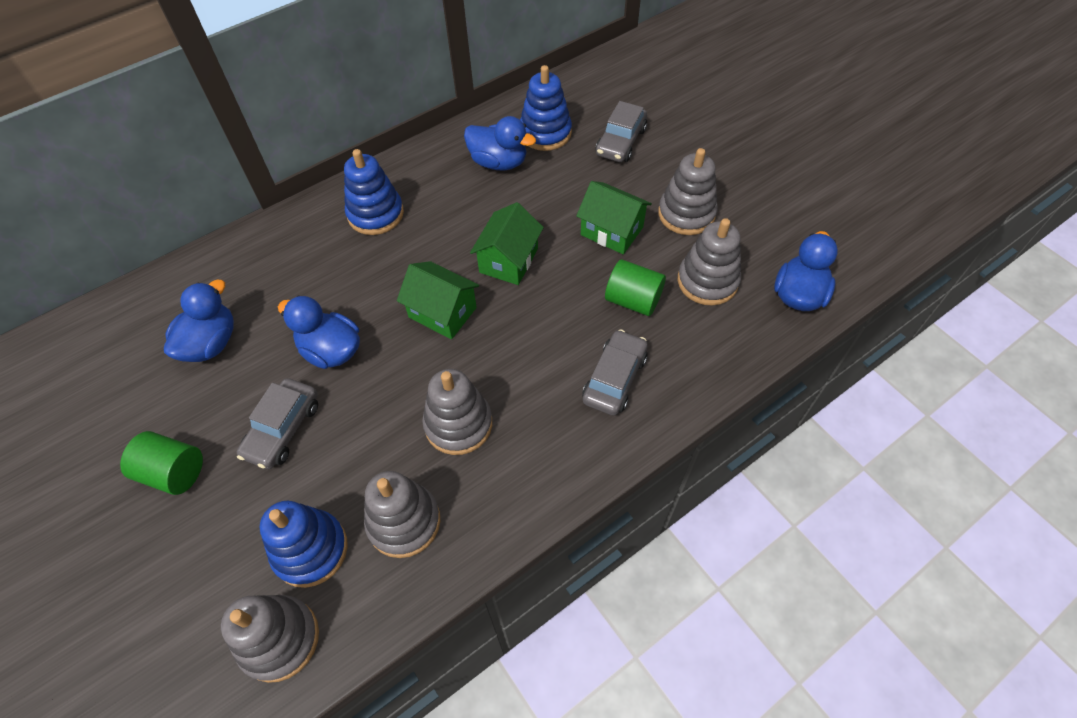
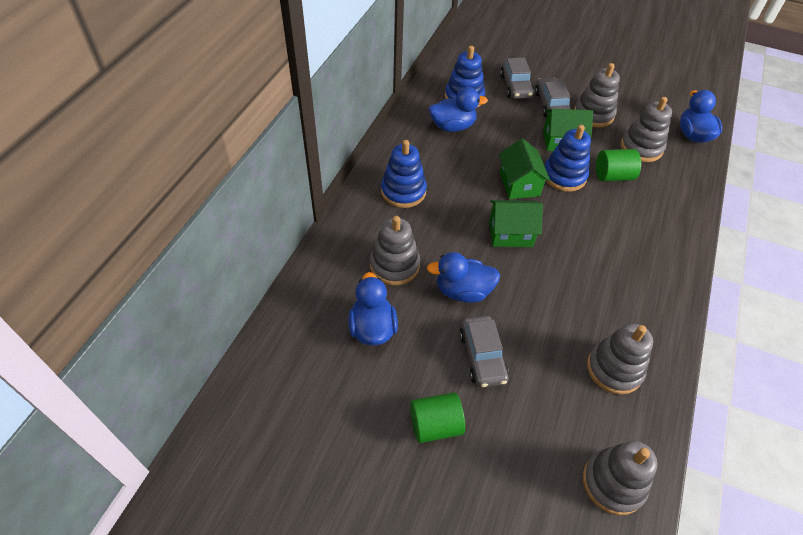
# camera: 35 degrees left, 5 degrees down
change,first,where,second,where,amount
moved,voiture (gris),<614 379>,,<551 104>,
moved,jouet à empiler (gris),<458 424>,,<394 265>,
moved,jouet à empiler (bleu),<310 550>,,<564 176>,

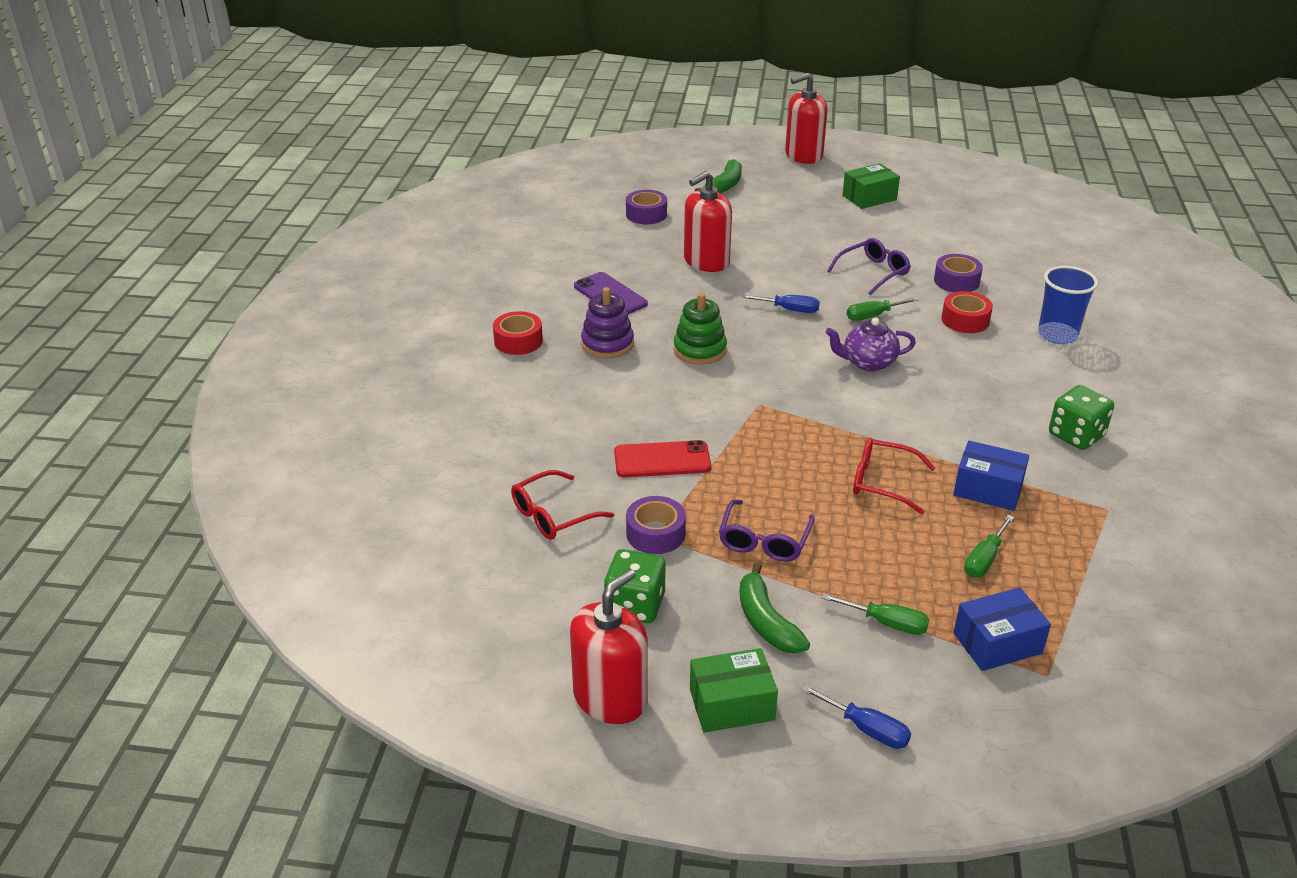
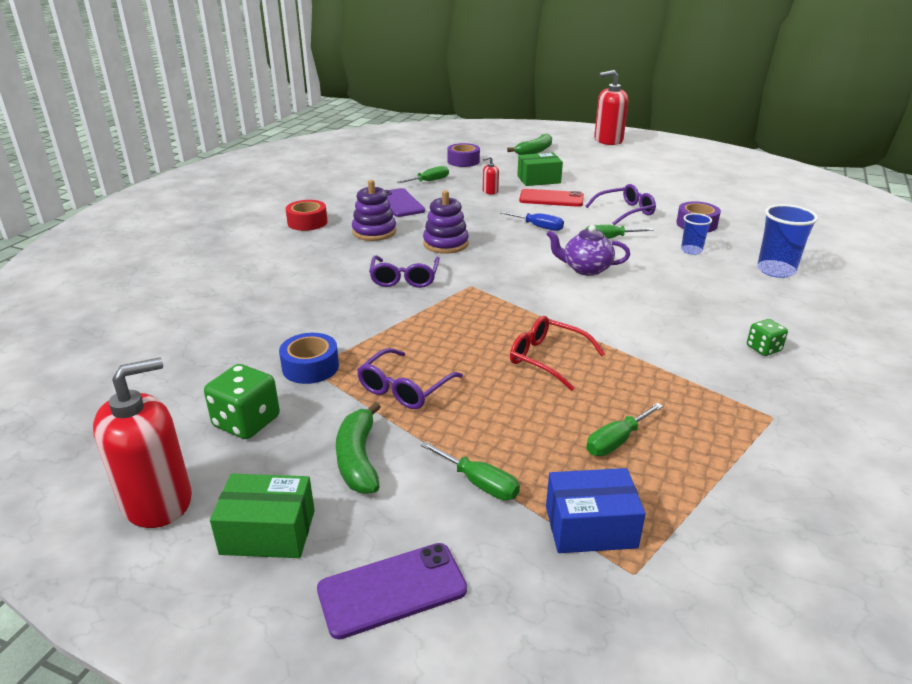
# camera: 15 degrees right, 5 degrees down
change,first,where,second,where,amount
moved,boîte (vert),<869 197>,,<538 179>,
resized,distributeur de savon (rouge),<706 261>,,<490 191>,x0.45
replaced,ruban adhésif (rouge),<965 320>,gobelet (bleu),<691 250>,
recoloured,jouet à empiler (vert),<699 350>,jouet à empiler (violet),<445 244>,
resized,dé (vert),<1076 435>,,<763 348>,x0.60
moved,téléphone (rouge),<662 460>,,<551 199>,
removed,boîte (bleu),<988 489>,,,
removed,lunettes (rouge),<552 515>,,,
recoloured,ruban adhésif (violet),<655 533>,ruban adhésif (bleu),<310 367>,
replaced,tournevis (bleu),<866 729>,téléphone (violet),<392 590>,
added,,,tournevis (vert),<429 181>,
added,,,lunettes (violet),<404 278>,

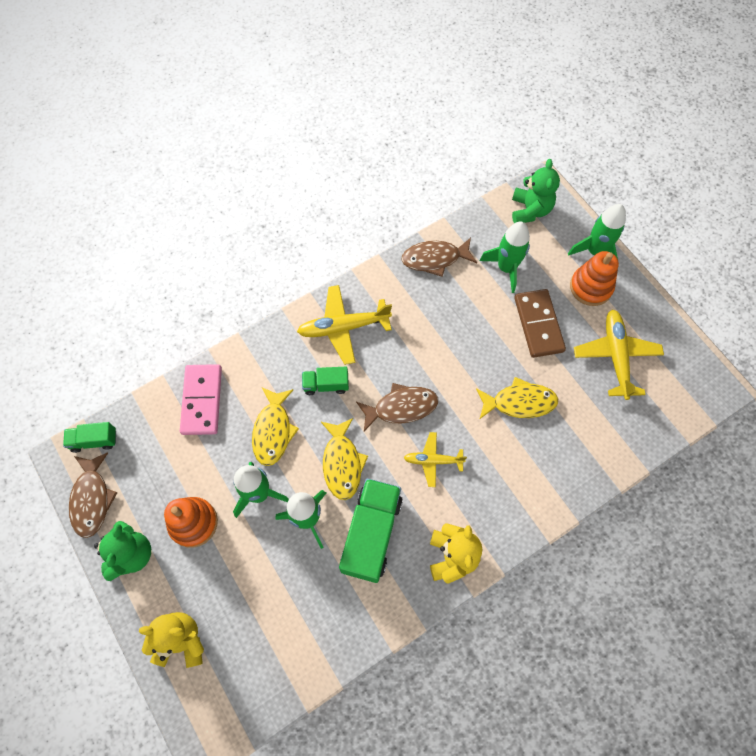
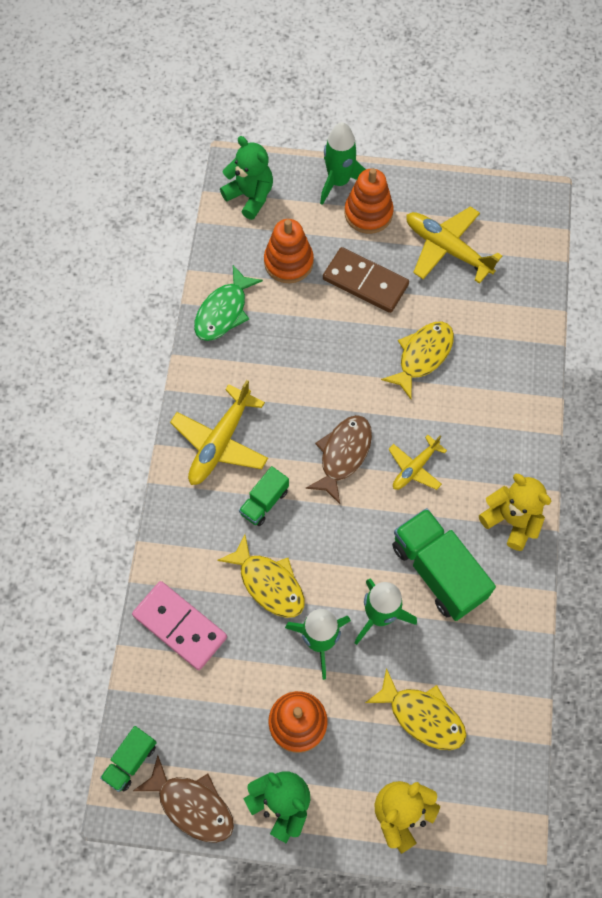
# camera: 50 degrees left, 0 degrees up
change,first,where,second,where,amount
replaced,fusée (vert),<506 268>,jouet à empiler (orange),<288 262>,
recoloured,poisson (marron),<435 259>,poisson (vert),<224 311>,
moved,poisson (jaune),<342 463>,,<422 715>,

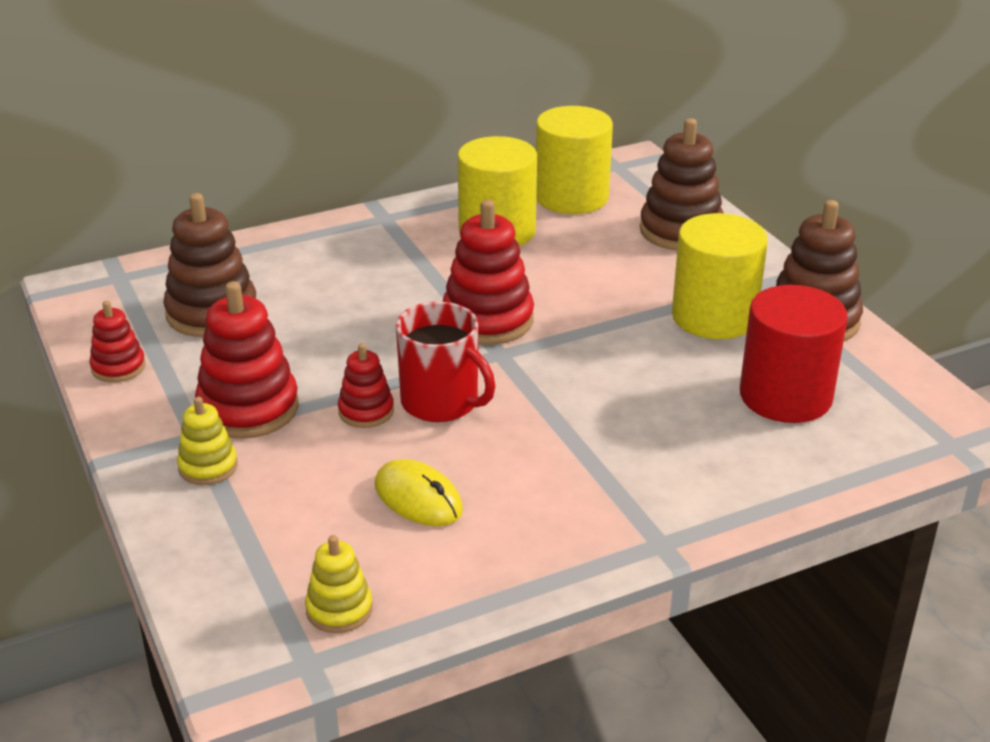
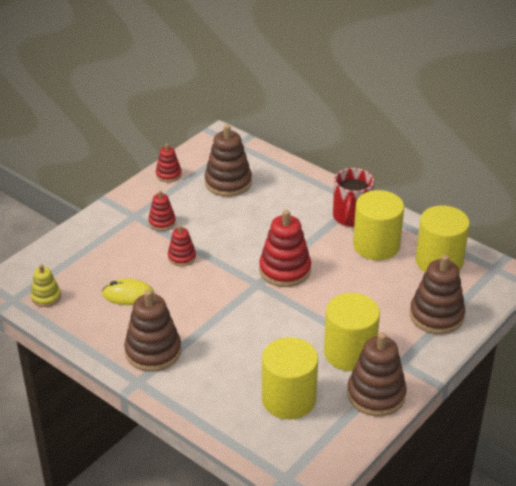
# camera: 65 degrees right, 5 degrees up
change,first,where,second,where,amount
resized,jouet à empiler (rouge),<248 409>,,<162 222>,x0.55
recoloured,cylindre (rouge),<785 396>,cylindre (jaune),<288 399>,
moved,tasse (rouge),<441 402>,,<351 217>,
removed,jouet à empiler (jaune),<208 467>,,,
turned,souris (jaune),<418 498>,,<128 294>,75 degrees clockwise
added,,,jouet à empiler (marron),<153 351>,

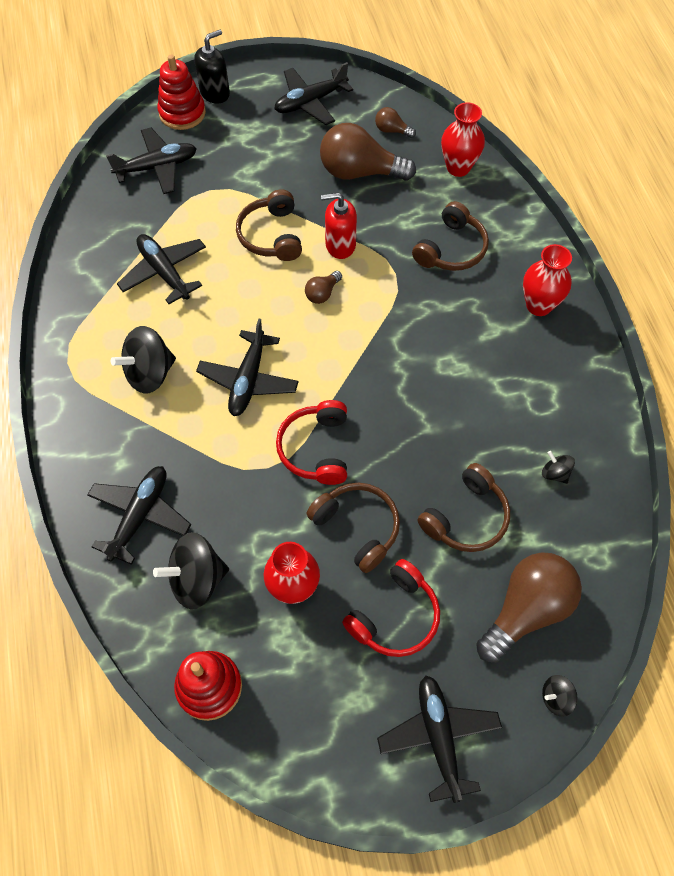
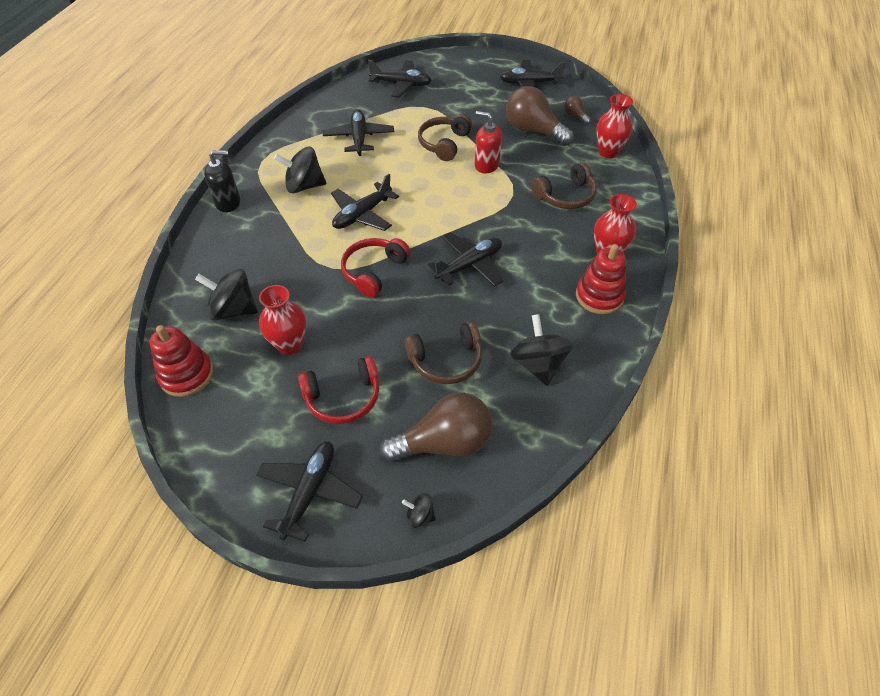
# camera: 30 degrees right, 10 degrees down
change,first,where,second,where,amount
moved,distributeur de savon (noir),<215 93>,,<228 203>,
moved,jouet à empiler (rouge),<182 113>,,<599 296>,
removed,ampoule (marron),<322 293>,,,
resized,toupie (noir),<555 473>,,<538 364>,x1.99
moved,avion (noir),<140 515>,,<469 265>,
removed,casque audio (marron),<357 527>,,,

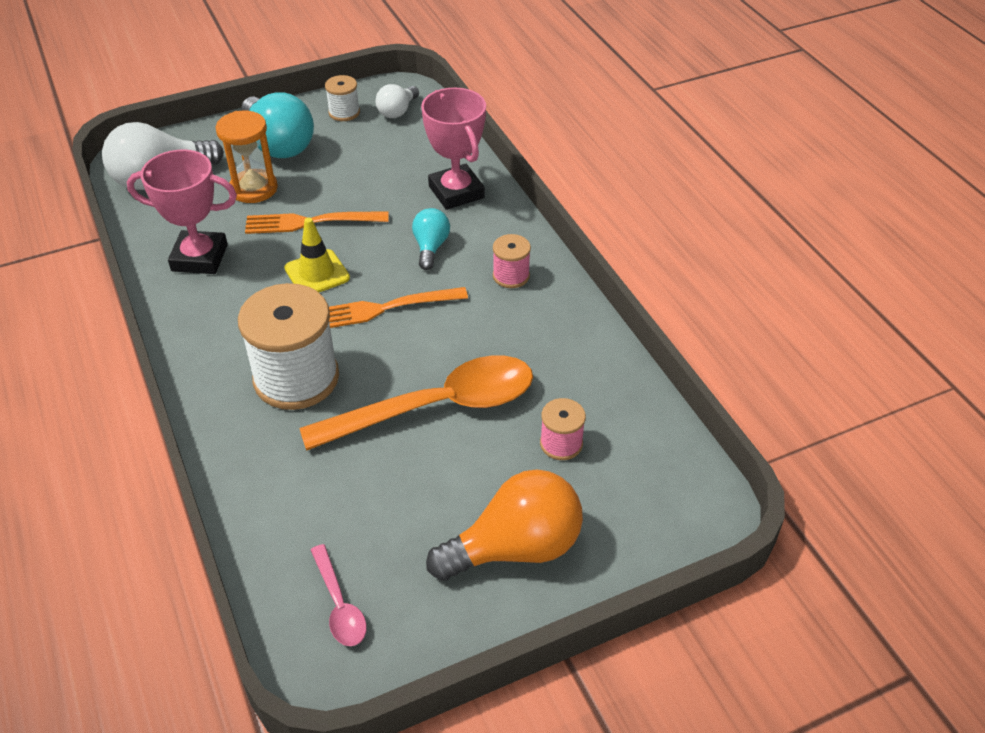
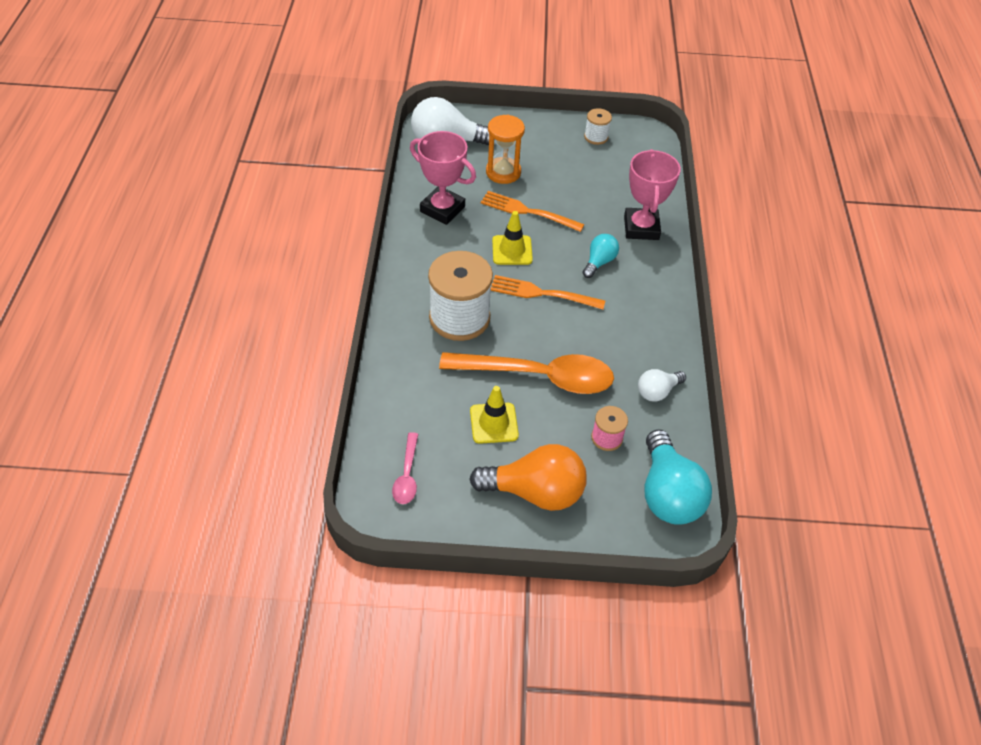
# camera: 25 degrees right, 5 degrees up
change,first,where,second,where,amount
moved,ampoule (blanc),<397 111>,,<657 391>,
moved,ampoule (turquoise),<278 145>,,<667 494>,
removed,bobine (rose),<511 276>,,,
added,,,cône de chantier (jaune),<494 423>,

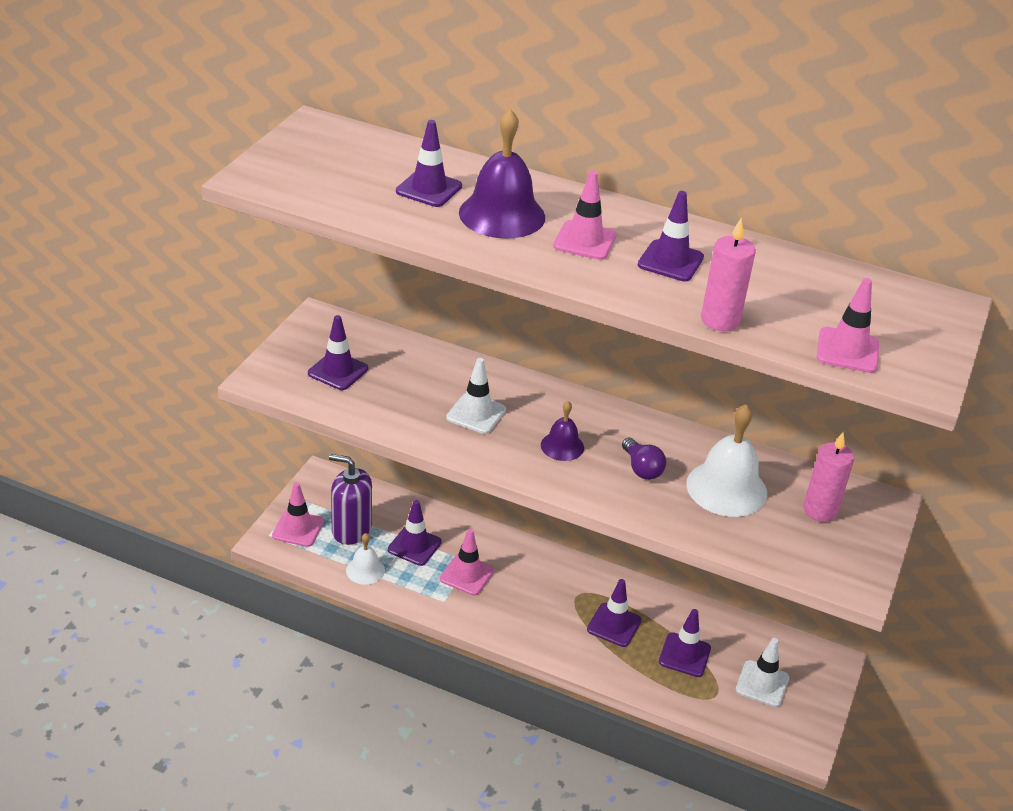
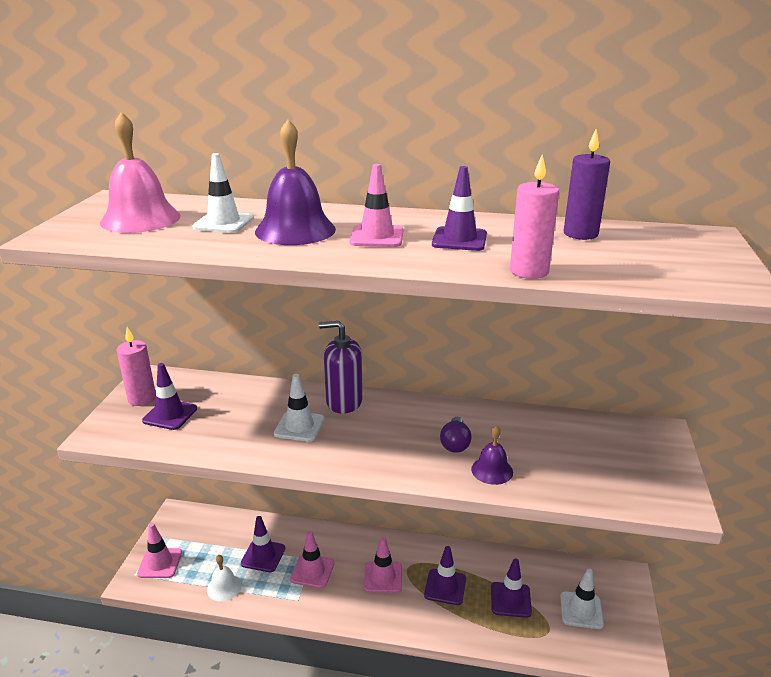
# camera: 10 degrees left, 10 degrees down
change,first,where,second,where,amount
recoloured,cône de chantier (violet),<429 189>,cône de chantier (blanc),<223 223>,
moved,cône de chantier (rose),<847 350>,,<383 577>,
moved,cloche (violet),<562 446>,,<492 470>,
removed,cloche (blanc),<726 488>,,,
moved,bougie (rose),<820 510>,,<142 398>,
turned,ampoule (violet),<641 468>,,<455 443>,45 degrees clockwise
moved,distributeur de savon (violet),<351 529>,,<344 402>,
added,,,cloche (rose),<140 219>,
added,,,bougie (violet),<580 234>,

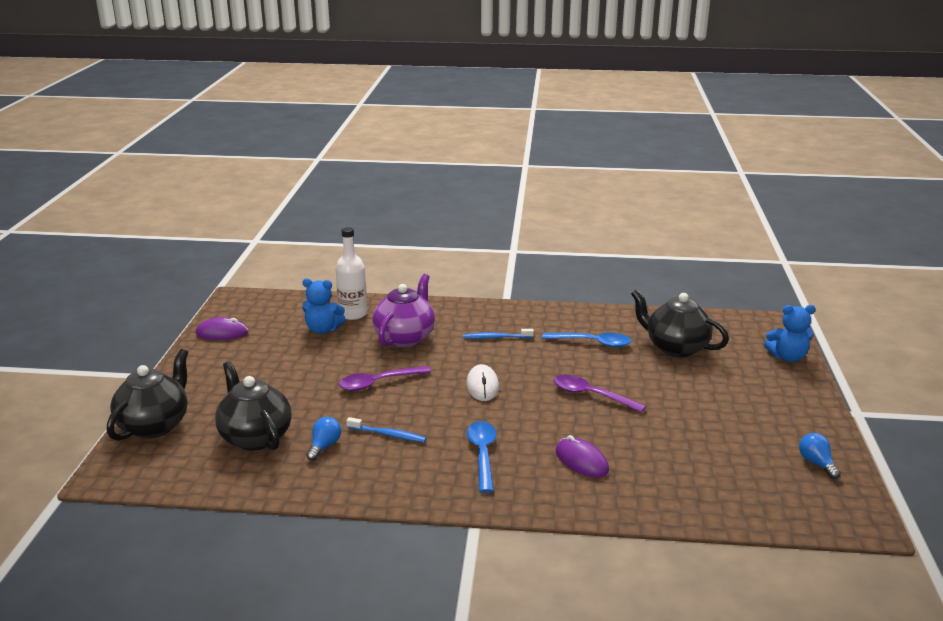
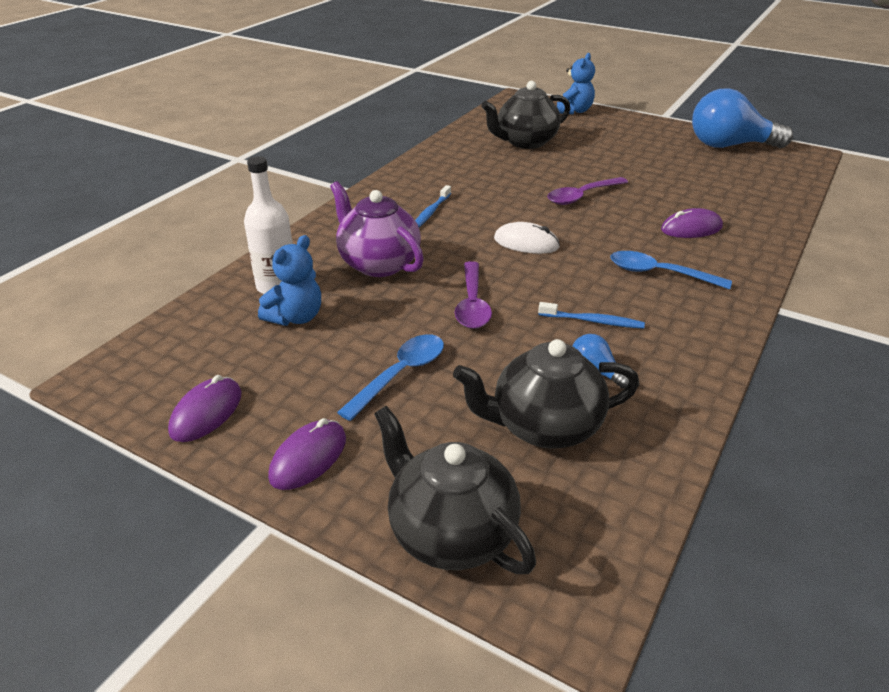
# camera: 65 degrees left, 10 degrees up
change,first,where,second,where,amount
moved,cuillère (bleu),<592 343>,,<400 374>,
turned,brosse à dents (bleu),<388 434>,,<593 321>,60 degrees clockwise
resized,ampoule (bleu),<816 463>,,<729 146>,x2.34
added,,,souris (violet),<308 458>,

